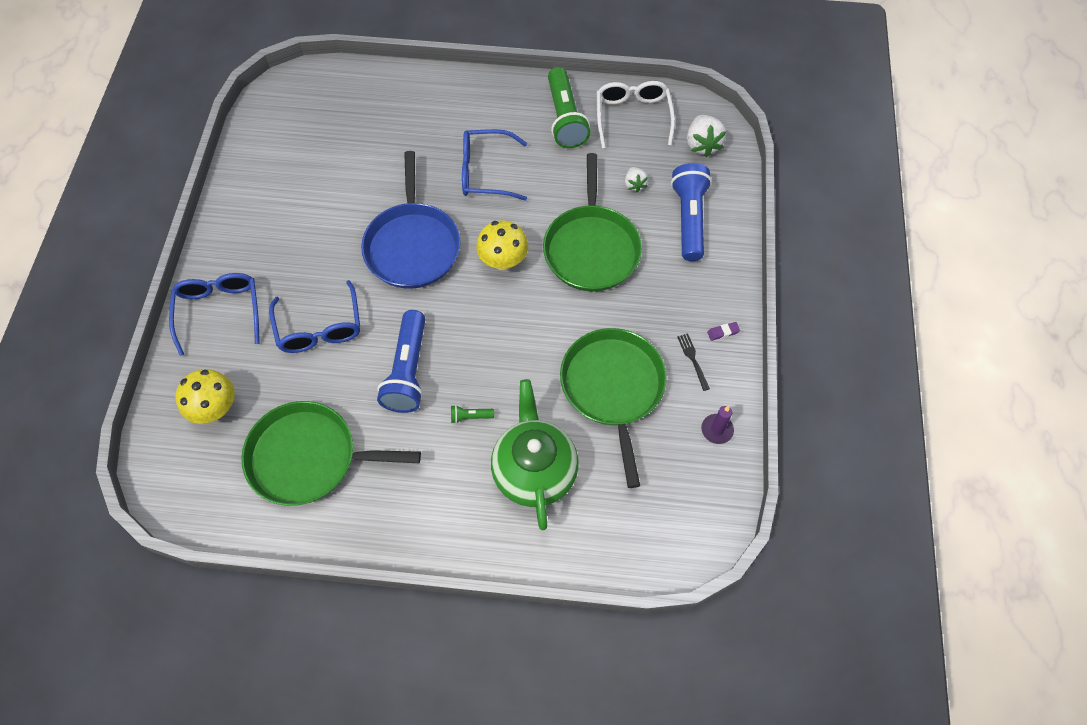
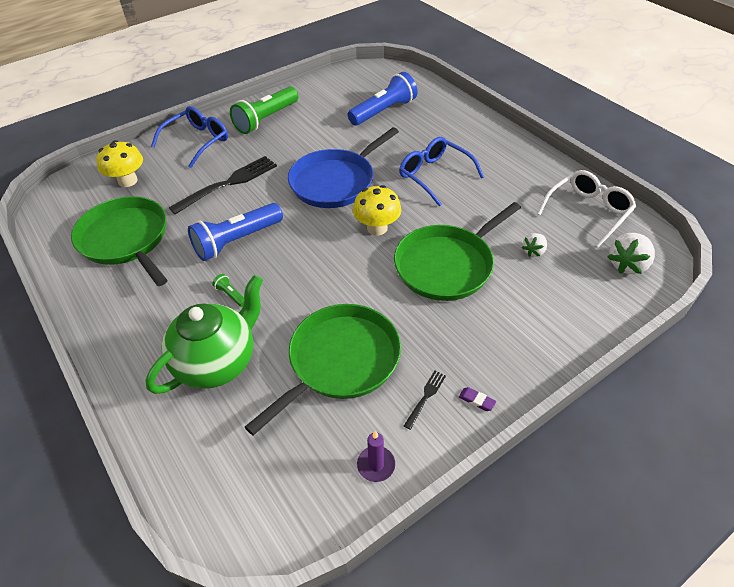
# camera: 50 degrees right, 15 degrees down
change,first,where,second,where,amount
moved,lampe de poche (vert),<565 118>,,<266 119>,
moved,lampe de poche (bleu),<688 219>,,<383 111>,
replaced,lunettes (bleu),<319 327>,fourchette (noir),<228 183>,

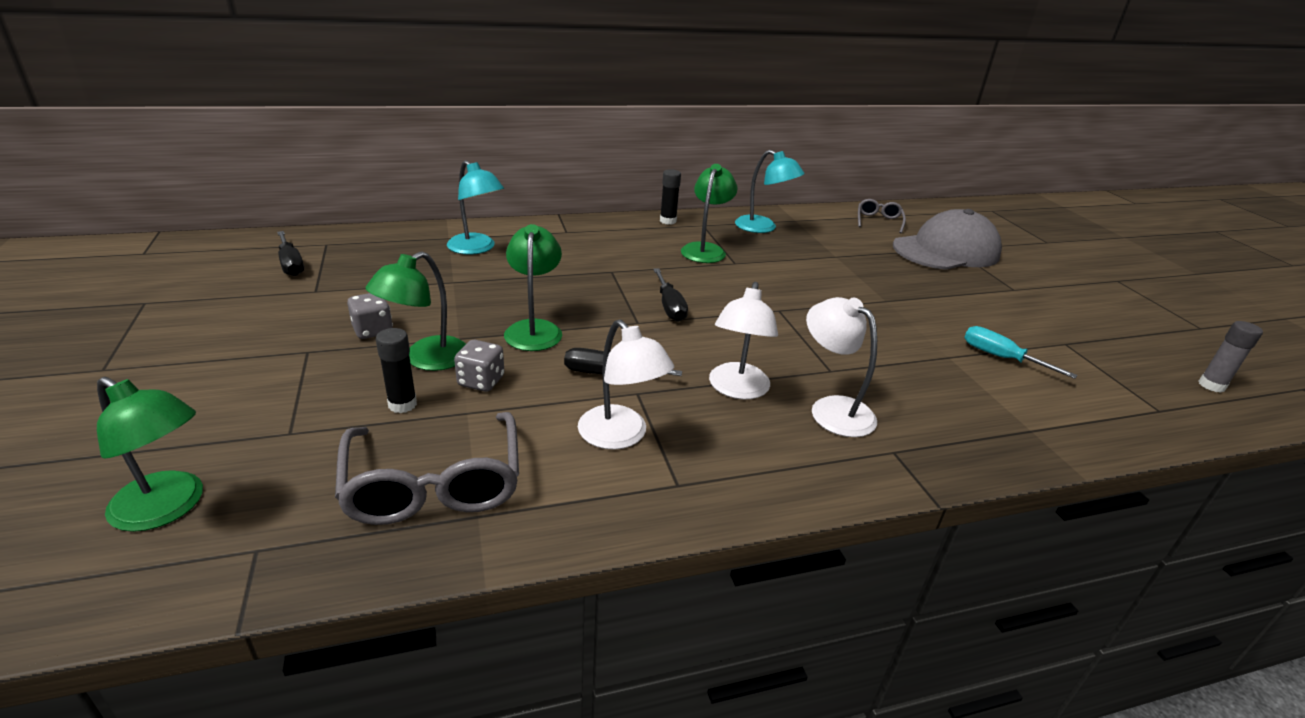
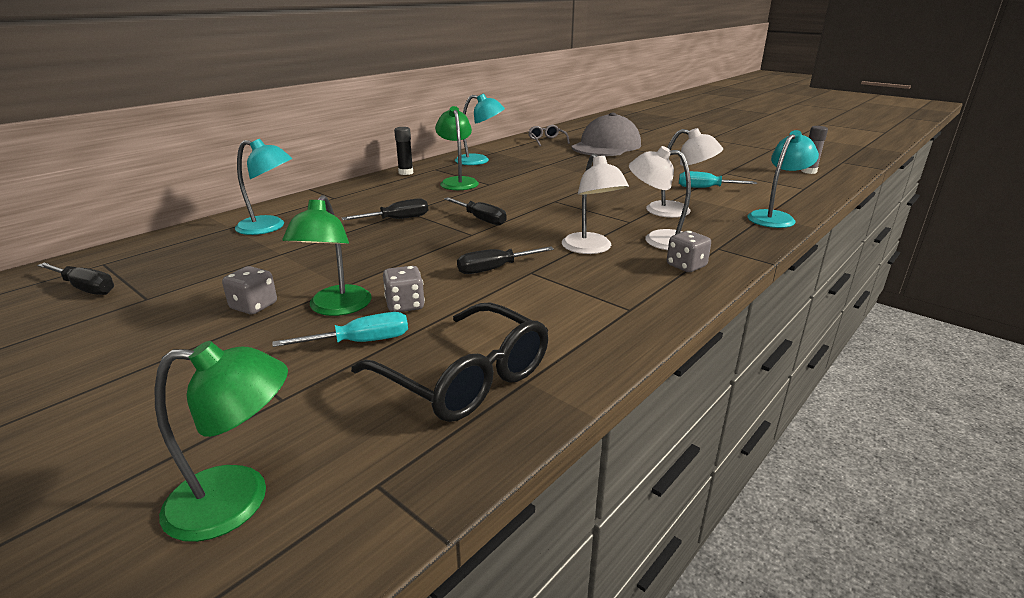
# camera: 30 degrees left, 5 degrees down
change,first,where,second,where,amount
removed,lampe (vert),<534 329>,,,
moved,lampe (blanc),<620 436>,,<678 211>,
replaced,bâton de colle (noir),<402 404>,tournevis (turquoise),<360 342>,
recoloured,lunettes (gris),<434 484>,lunettes (noir),<465 378>,
added,,,lampe (turquoise),<775 217>,
added,,,tournevis (noir),<397 219>,
added,,,dé (gris),<686 266>,

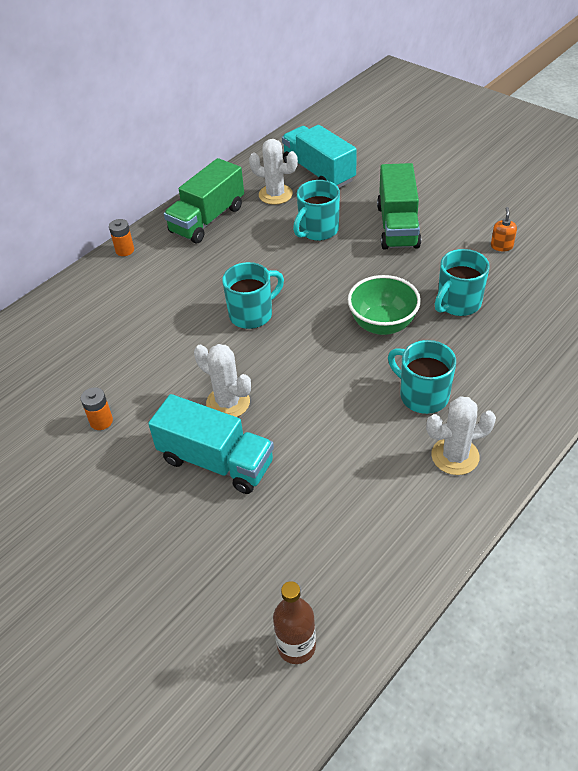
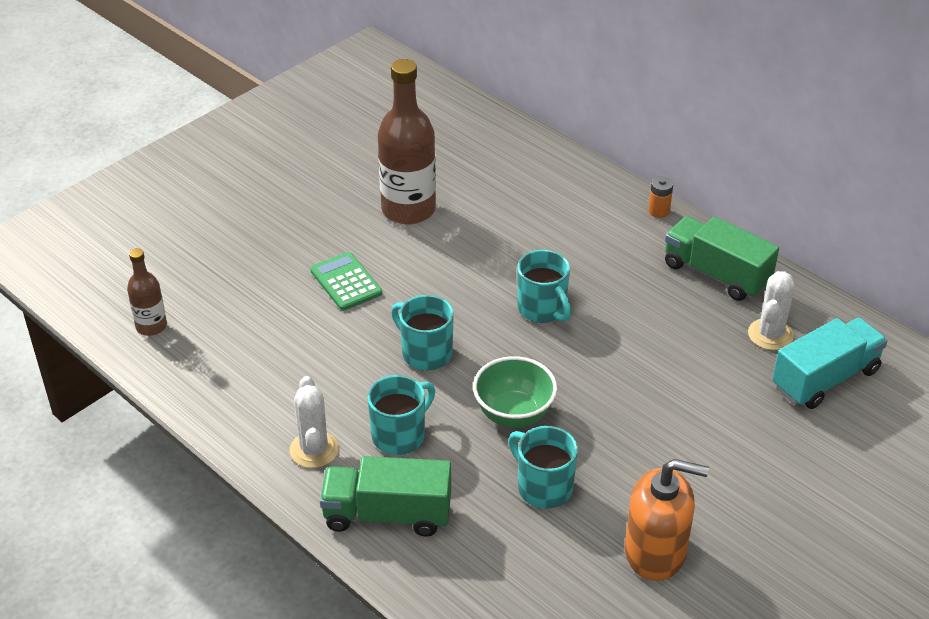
# camera: 90 degrees right, 5 degrees down
change,first,where,second,where,amount
moved,camion (vert),<397 226>,,<387 514>,
moved,tasse (turquoise),<317 230>,,<425 353>,
resized,distributeur de savon (orange),<501 246>,,<655 552>,x2.45
removed,cactus (blanc),<228 403>,,,
replaced,pile (orange),<101 421>,bouteille (marron),<408 209>,
replaced,camion (turquoise),<216 461>,calculatrice (vert),<346 282>,

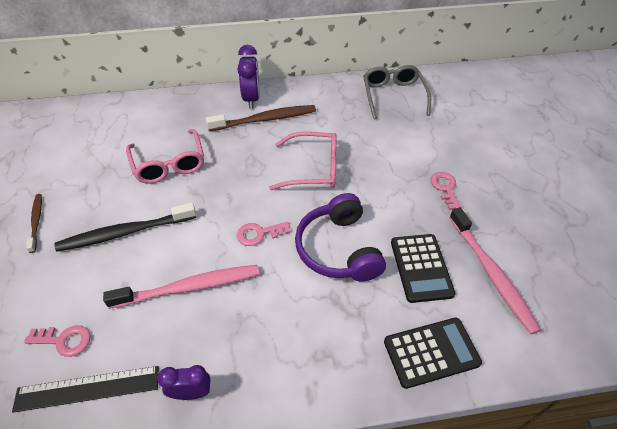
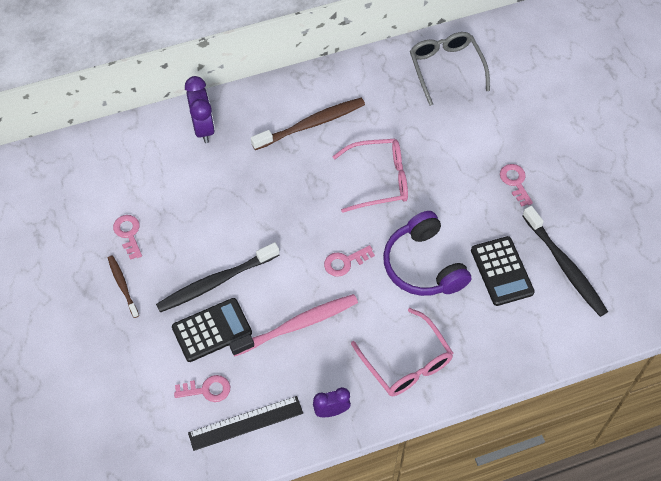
# camera: 10 degrees left, 10 degrees up
change,first,where,second,where,amount
moved,réveil (violet),<251 99>,,<203 128>,
moved,lunettes (rose),<169 164>,,<406 362>,
recoloured,brosse à dents (rose),<491 273>,brosse à dents (noir),<565 266>,
moved,calculatrice (noir),<431 352>,,<212 330>,
added,,,clé (rose),<128 234>,

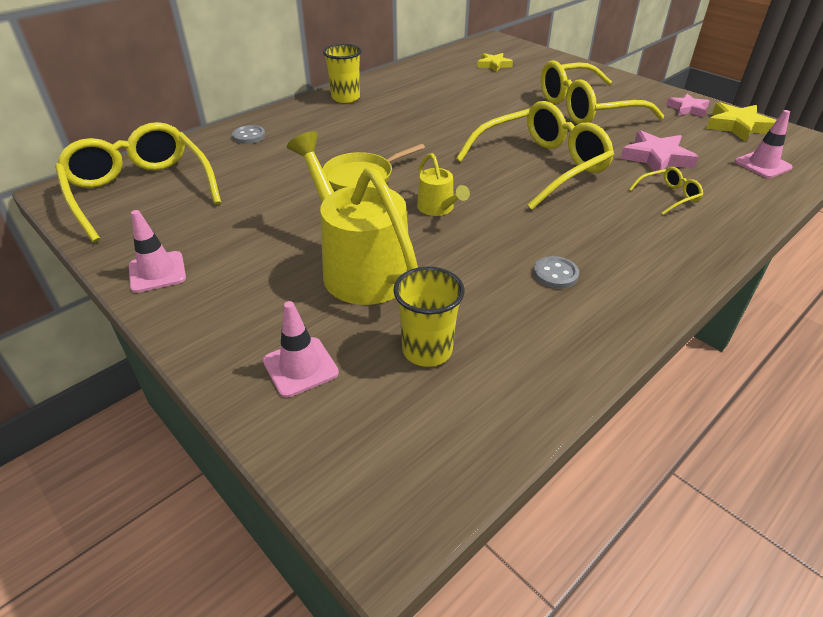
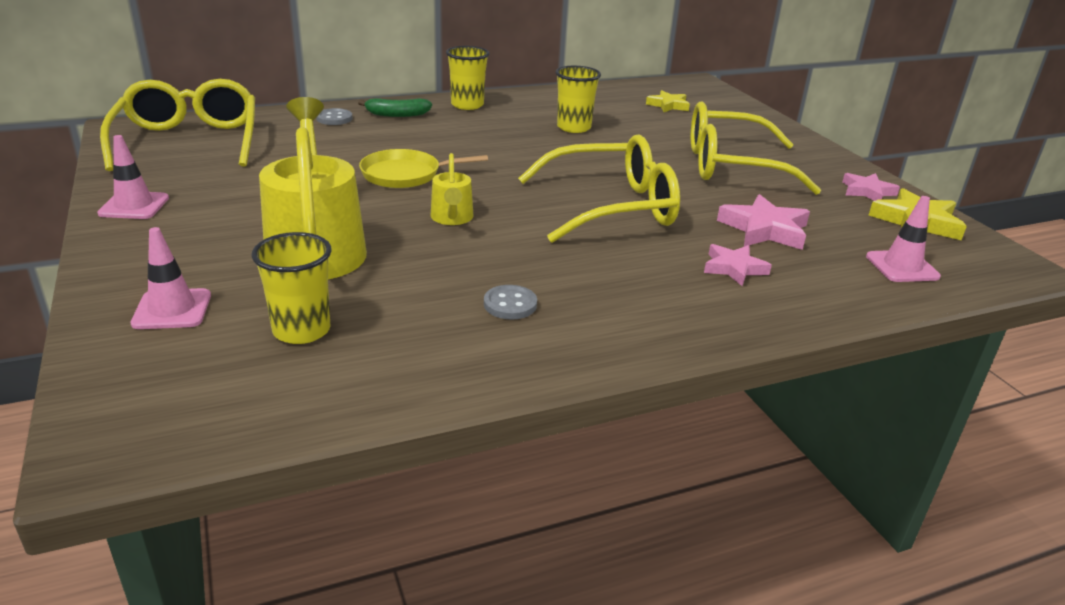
# camera: 20 degrees right, 10 degrees down
change,first,where,second,where,amount
replaced,lunettes (jaune),<668 196>,étoile (rose),<734 268>,
added,,,gobelet (jaune),<573 127>,
added,,,banane (vert),<397 115>,

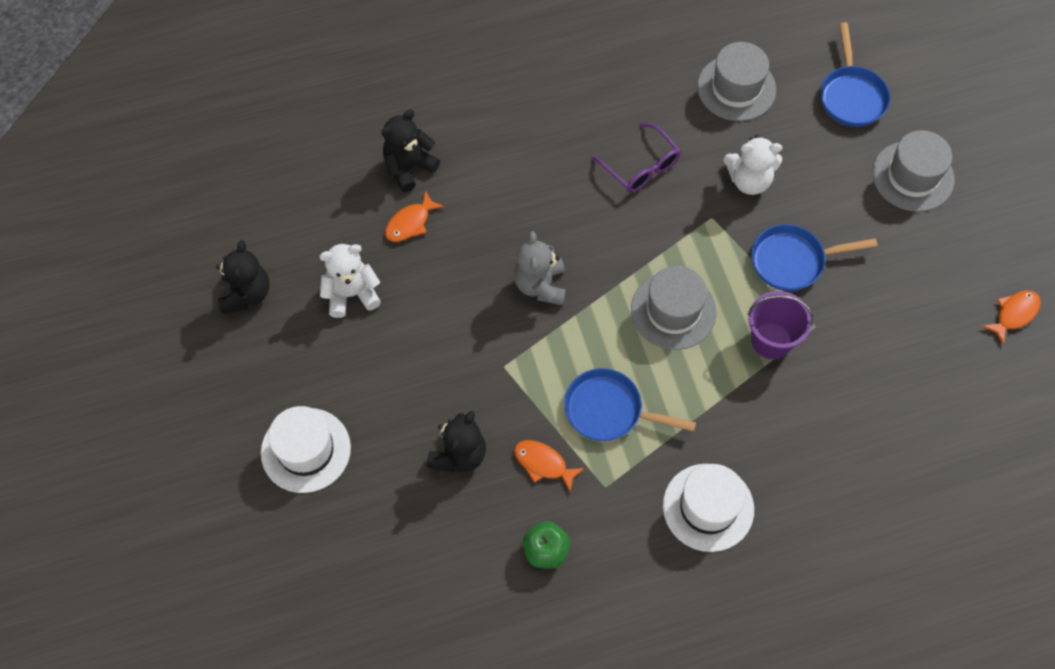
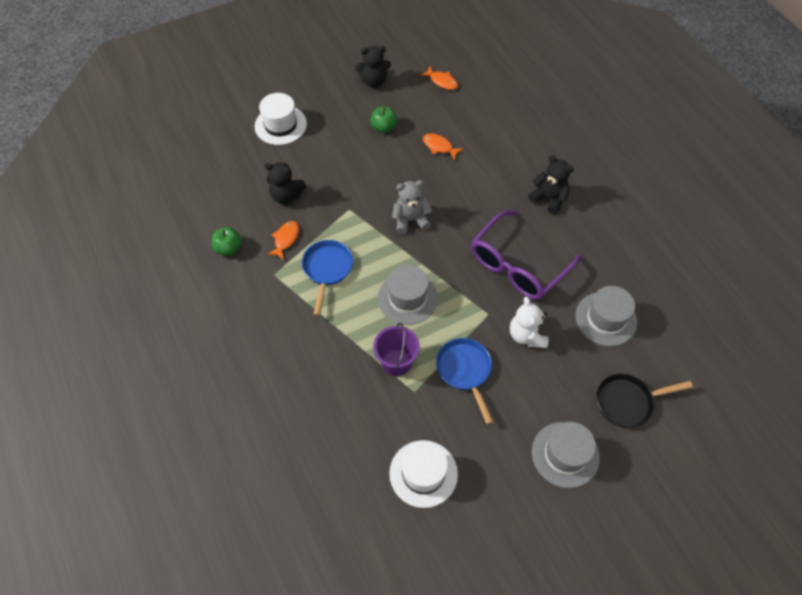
# camera: 80 degrees right, 5 degrees down
change,first,where,second,where,amount
recoloured,poêle (bleu),<851 96>,poêle (noir),<627 402>,
moved,ours en peluche (noir),<409 167>,,<549 198>,
resized,lunettes (violet),<641 167>,,<517 265>,x1.78
replaced,ours en peluche (blanc),<351 294>,pomme (vert),<383 127>,
moved,poisson (orange),<1014 314>,,<442 81>,
moved,chapeau (blanc),<708 507>,,<423 473>,

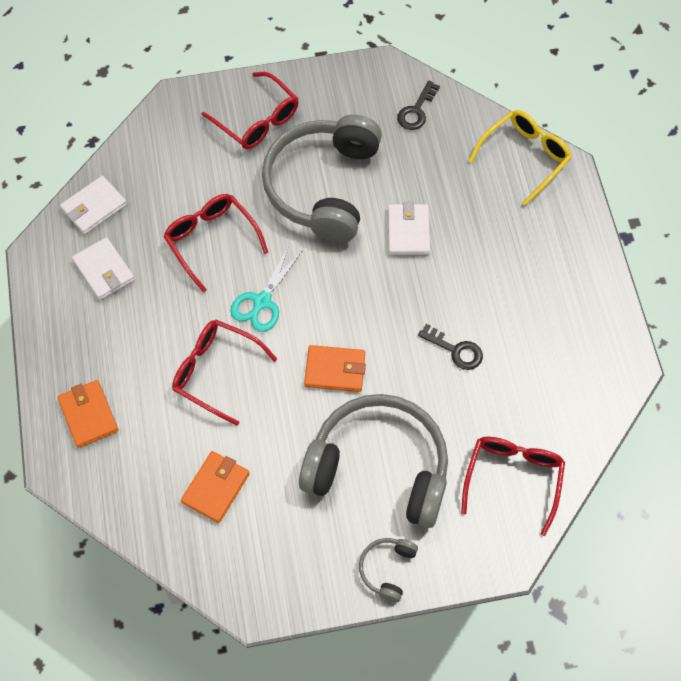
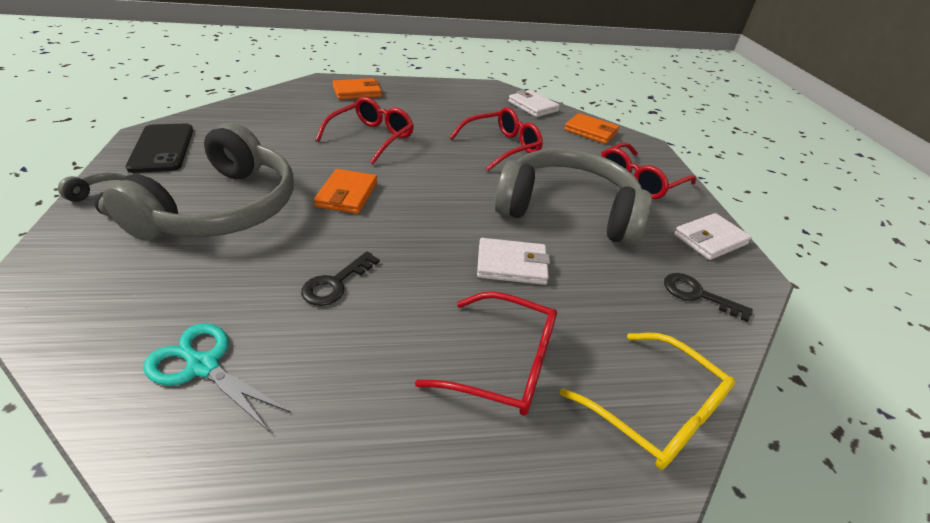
# camera: 90 degrees right, 25 degrees down
change,first,where,second,where,amount
moved,portefeuille (blanc),<104 270>,,<710 239>,
moved,ciseaux (turquoise),<262 301>,,<203 366>,
moved,lunettes (rouge),<513 478>,,<503 364>,
moved,portefeuille (orange),<216 488>,,<590 131>,
added,,,téléphone (noir),<162 148>,

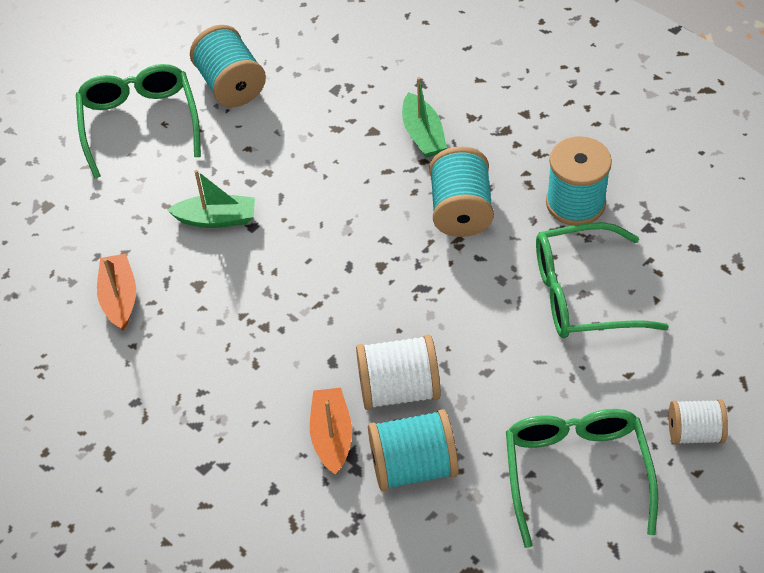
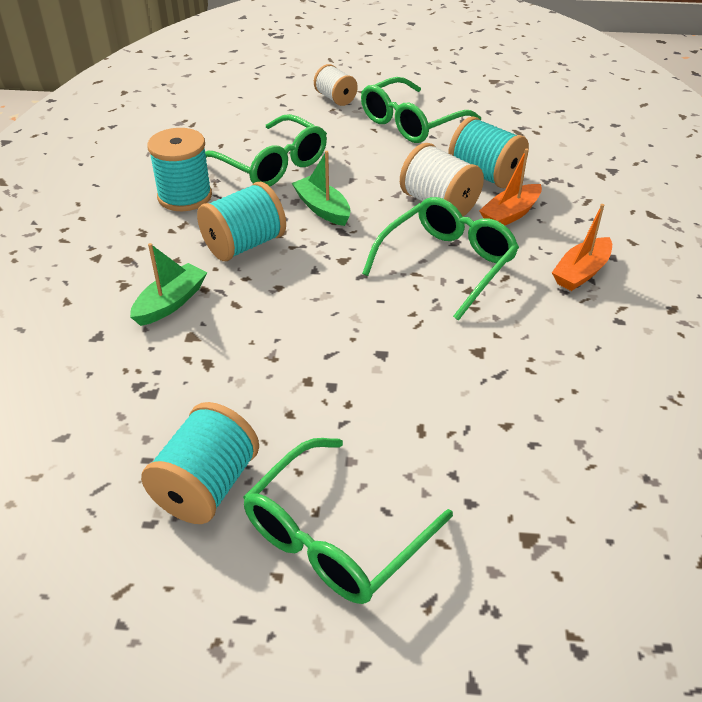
# camera: 130 degrees left, 10 degrees down
change,first,where,second,where,amount
moved,bateau (vert),<216 219>,,<322 209>,
moved,bateau (orange),<119 298>,,<581 272>,
added,,,lunettes (vert),<447 264>,

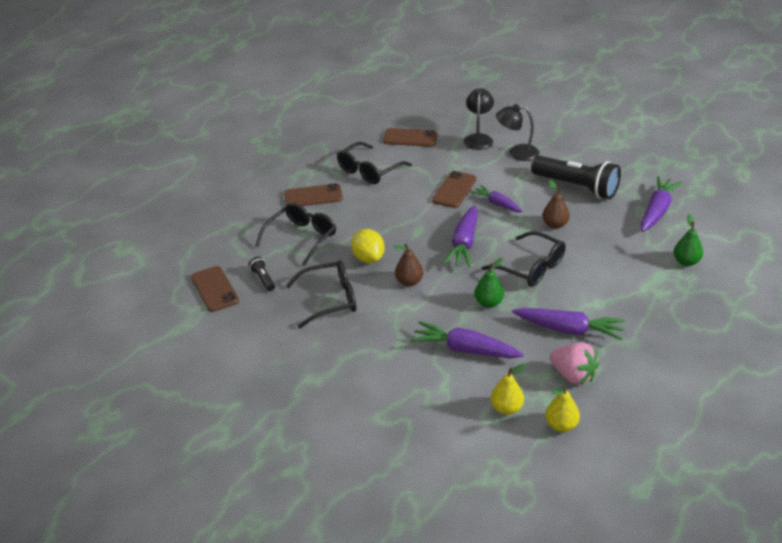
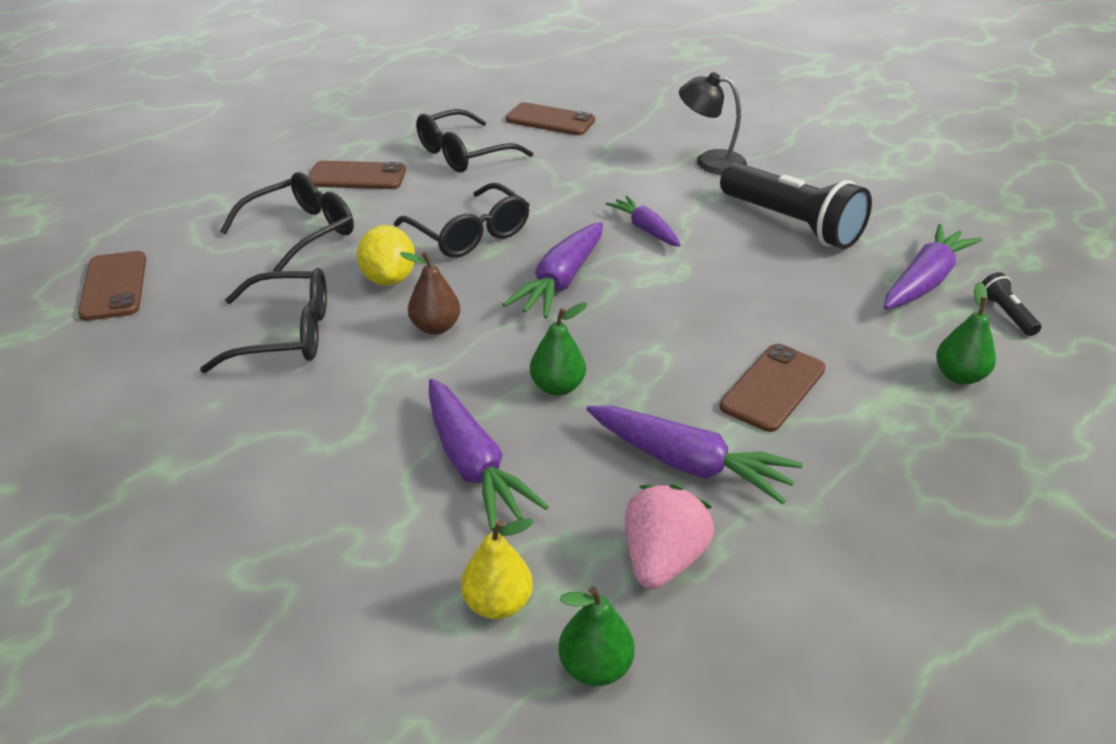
# camera: 10 degrees right, 0 degrees up
change,first,where,second,where,amount
removed,lampe (noir),<478 138>,,,
moved,téléphone (marron),<454 190>,,<773 388>,
removed,poire (marron),<555 225>,,,
moved,lunettes (noir),<530 267>,,<469 234>,
moved,lampe de poche (noir),<263 279>,,<1005 314>,
turned,carotte (violet),<465 349>,,<473 465>,150 degrees counterclockwise
turned,fraise (rose),<573 376>,,<662 560>,120 degrees counterclockwise
recoloured,poire (jaune),<561 425>,poire (vert),<595 667>,

